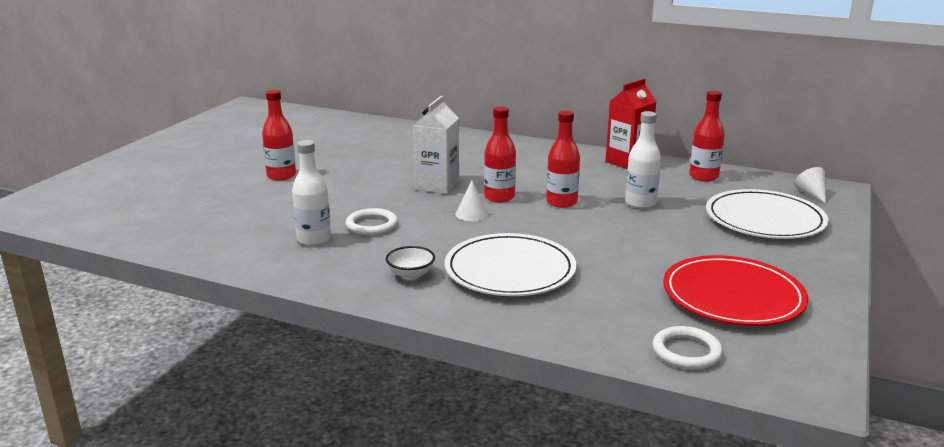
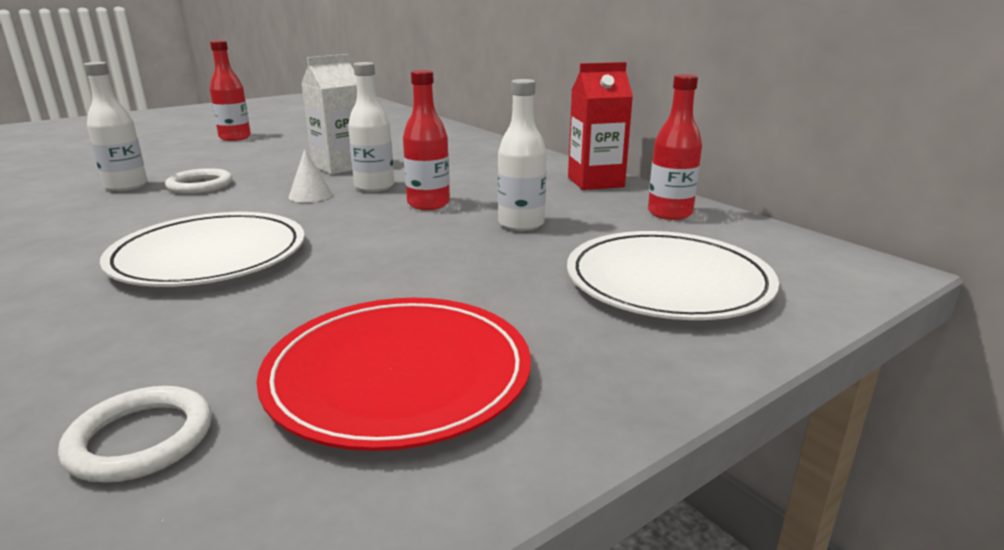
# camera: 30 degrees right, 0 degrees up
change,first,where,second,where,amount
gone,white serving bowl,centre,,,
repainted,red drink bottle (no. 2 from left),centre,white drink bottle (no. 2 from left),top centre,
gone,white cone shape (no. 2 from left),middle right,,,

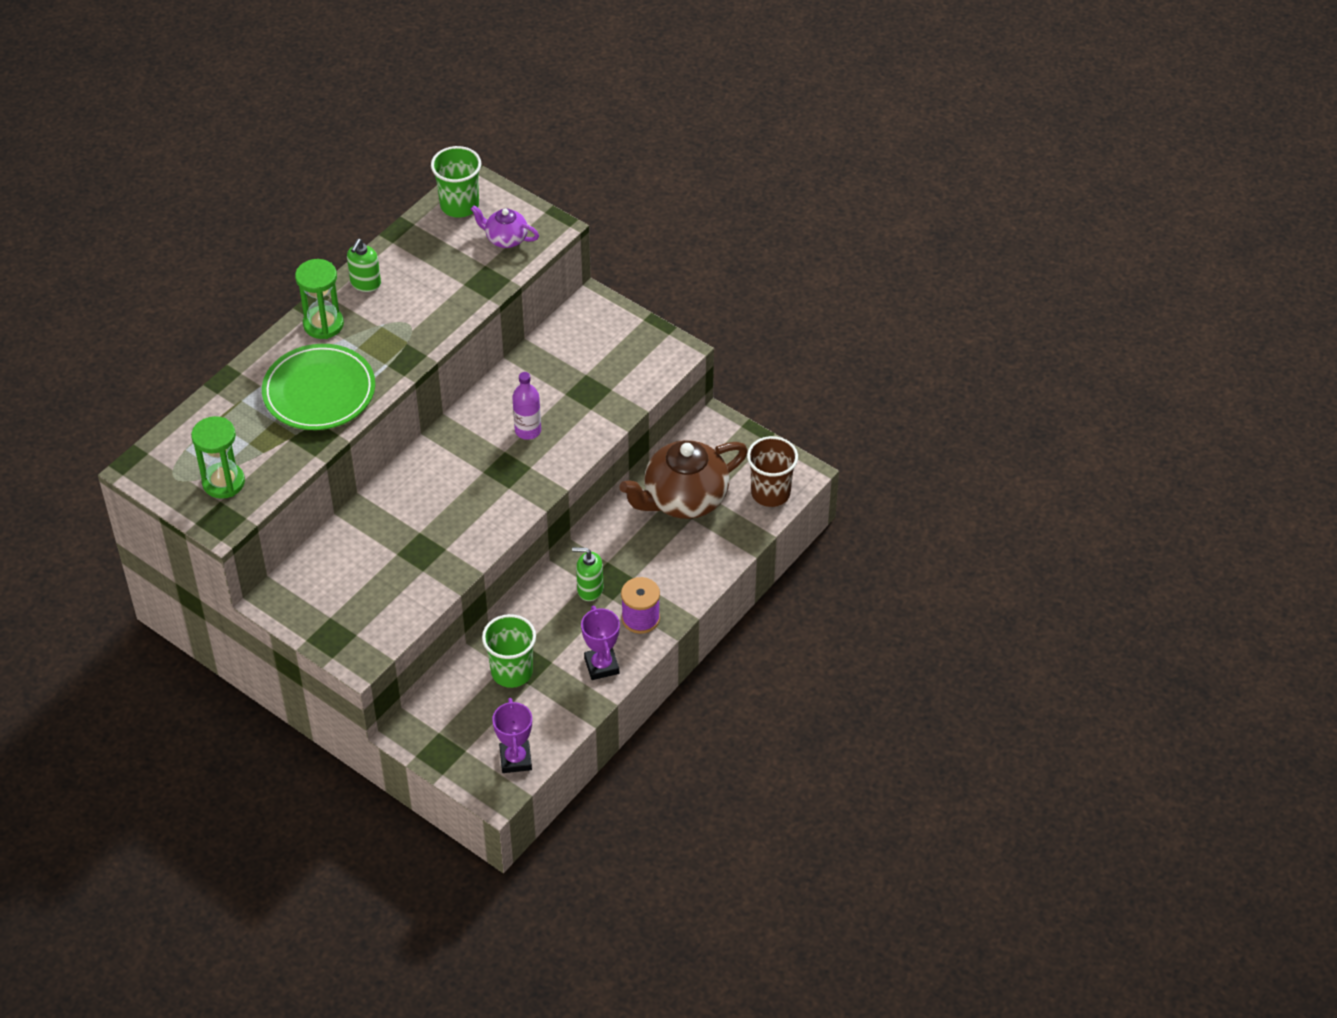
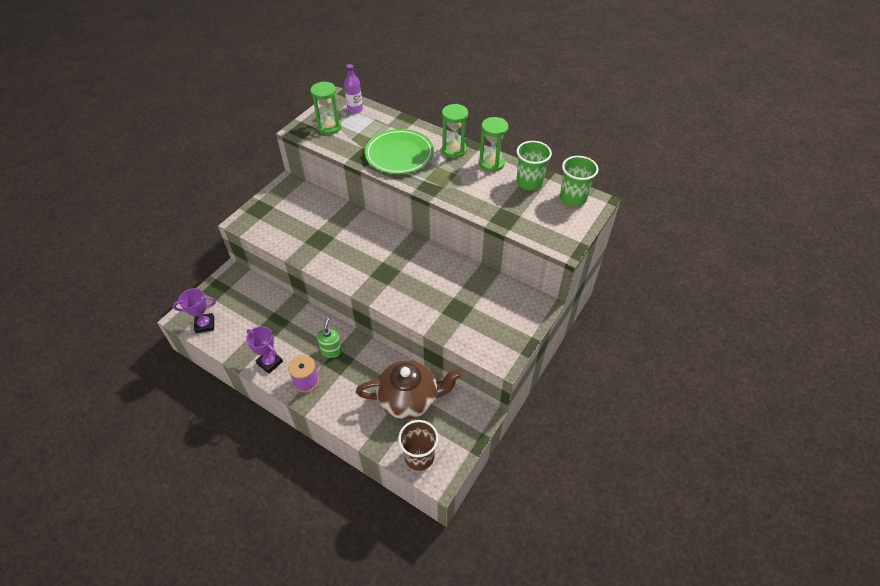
# camera: 85 degrees right, 0 degrees up
change,first,where,second,where,amount
swapped,emerald soap dispenser (no. 1 from left),top left,emerald sandglass (no. 3 from left),top centre,
gone,violet china teapot,top centre,,,
shifted,emerald beaker (no. 2 from left in the first image),centre,emerald beaker (no. 1 from left),top centre,
shifted,violet drink bottle,centre,,top centre,
rotated,violet trophy (no. 2 from left),centre,,middle left,60 degrees clockwise
rotated,russet china teapot,centre,,centre,120 degrees clockwise

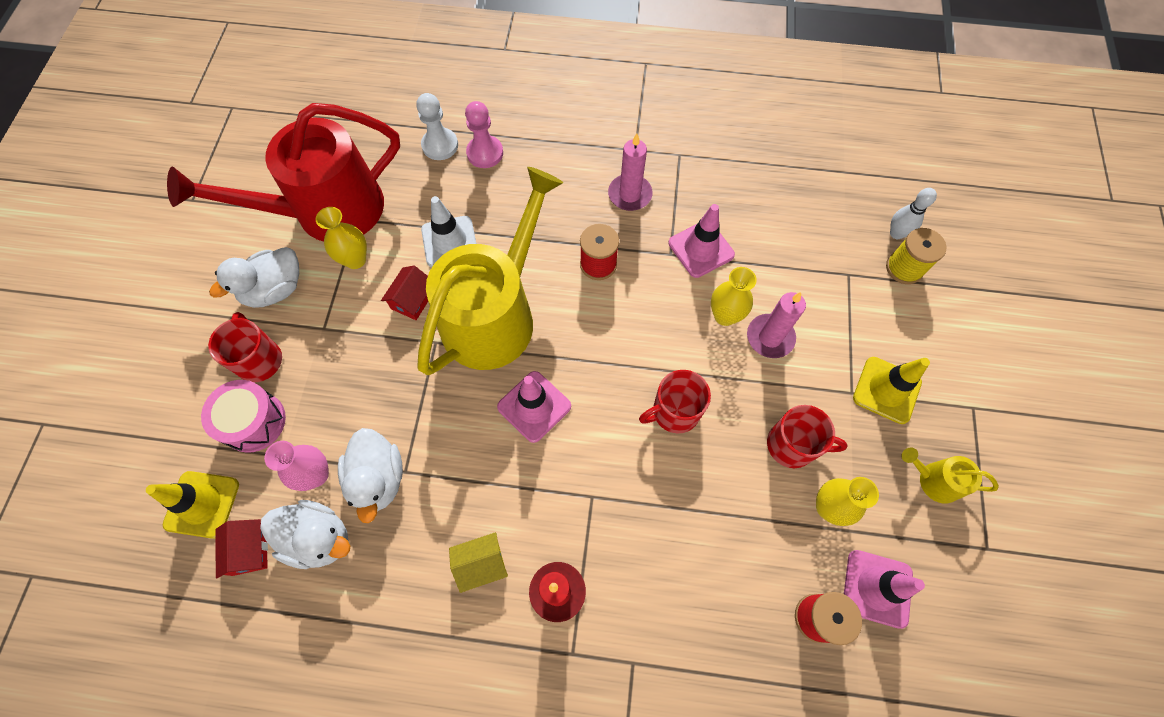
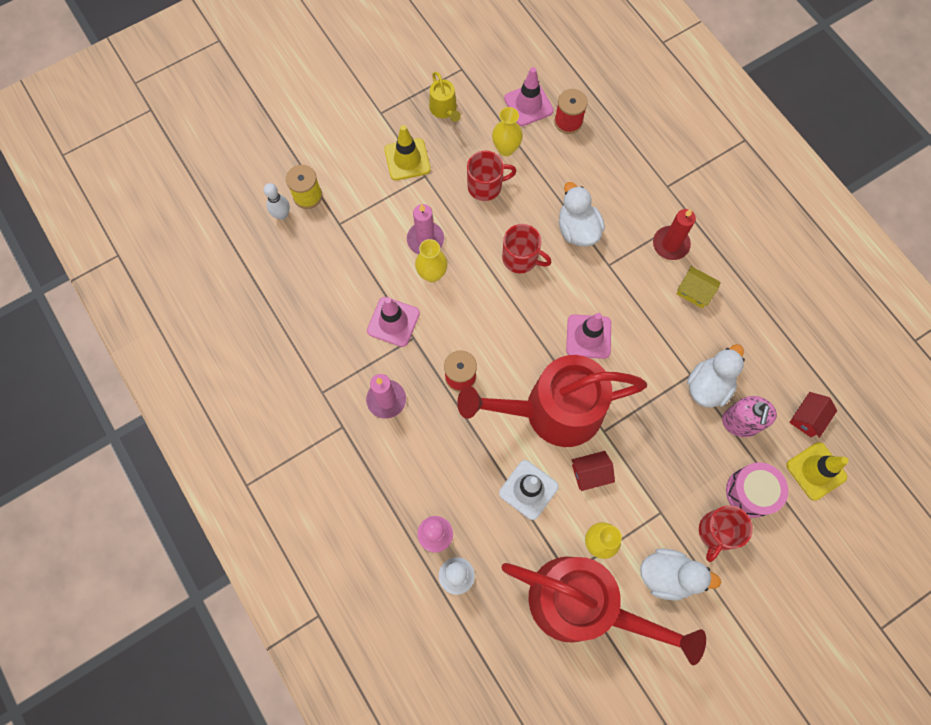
# camera: 130 degrees left, 5 degrees up
change,first,where,second,where,amount
shifted,white duck (no. 2 from left in the first image),bottom left,white duck (no. 1 from left),top centre,
swapped,pink tall vase,middle left,pink soap dispenser,middle right,
repainted,golden watering pot (no. 1 from left),centre,red watering pot (no. 1 from left),centre,
rotated,red mug (no. 3 from left in the first image),middle right,red mug (no. 1 from left),top centre,105 degrees clockwise

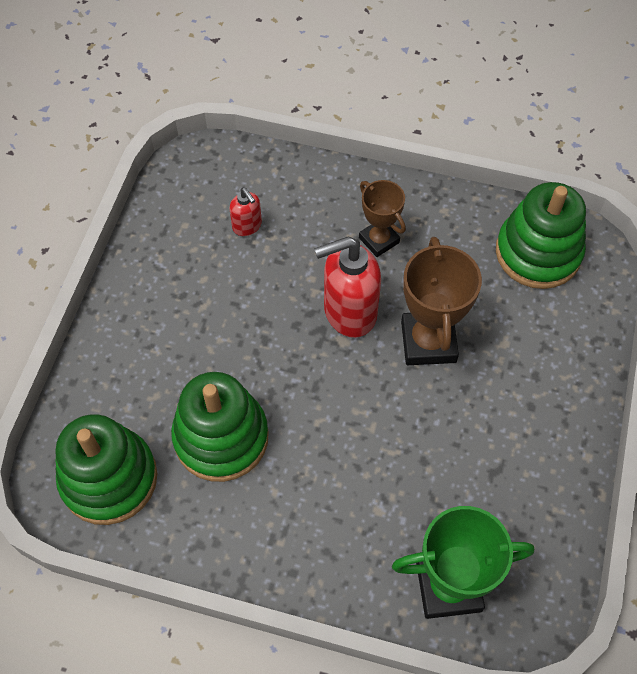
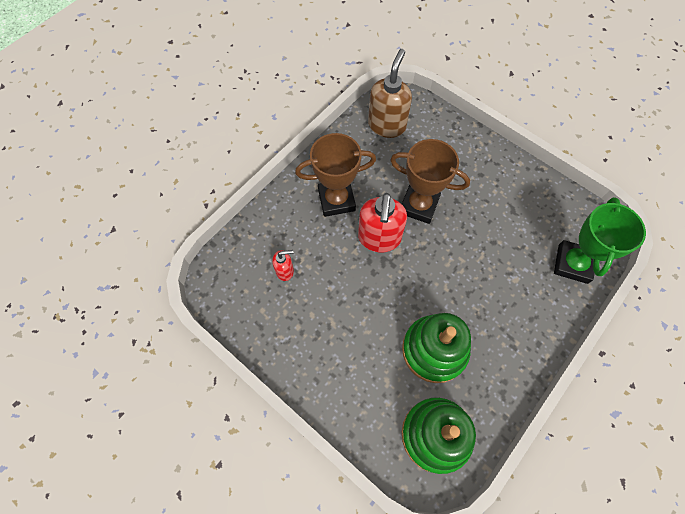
# camera: 65 degrees left, 5 degrees up
change,first,where,second,where,amount
scaled,russet trophy (no. 1 from left),top centre,,centre,x1.61
swapped,emerald stacking rings (no. 3 from left),middle right,russet soap dispenser,top centre,

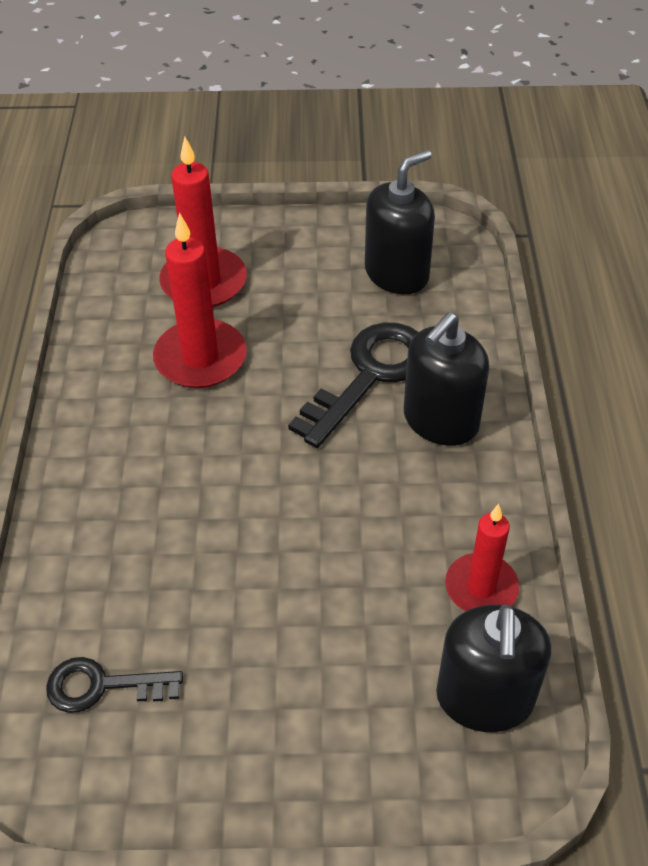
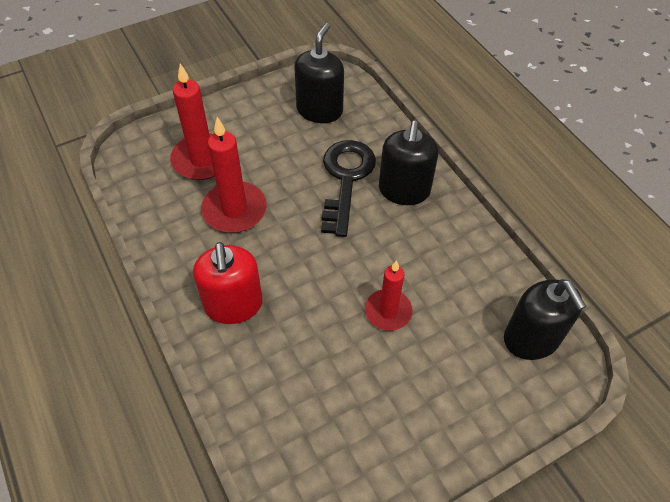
# camera: 30 degrees left, 5 degrees up
change,first,where,second,where,amount
gone,black latchkey (no. 1 from left),bottom left,,,
shifted,red pillar candle (no. 3 from left),middle right,,centre,
new,,,red soap dispenser,centre,

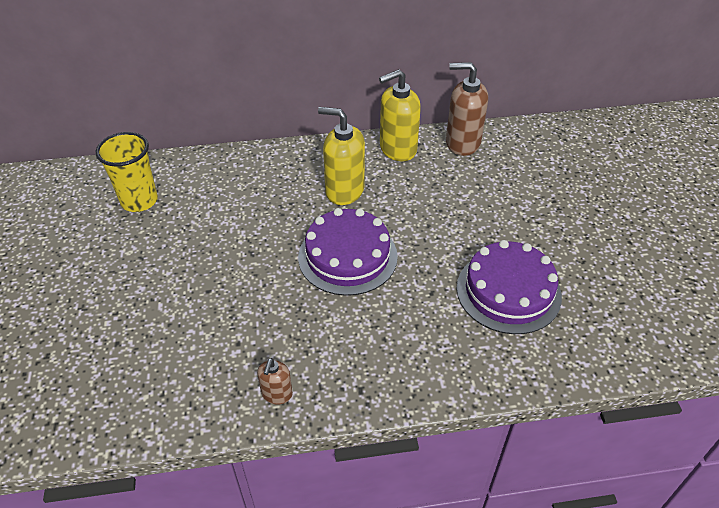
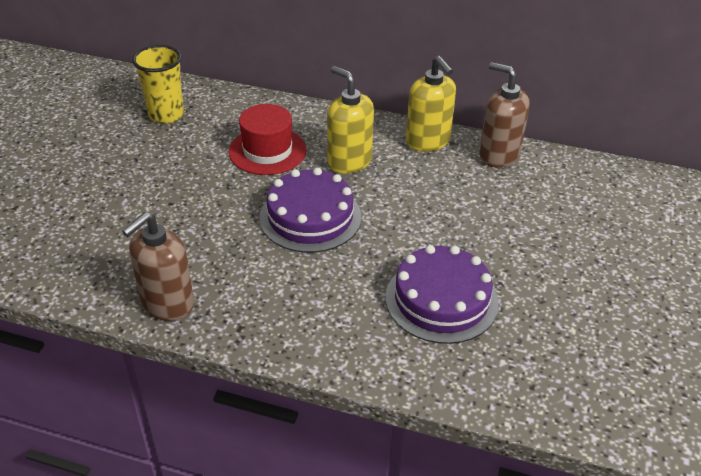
# camera: 25 degrees right, 5 degrees down
change,first,where,second,where,amount
scaled,russet soap dispenser (no. 1 from left),bottom centre,,middle left,x1.91
rotated,golden soap dispenser (no. 2 from left),top centre,,top centre,120 degrees counterclockwise
new,,,red hat,top centre,

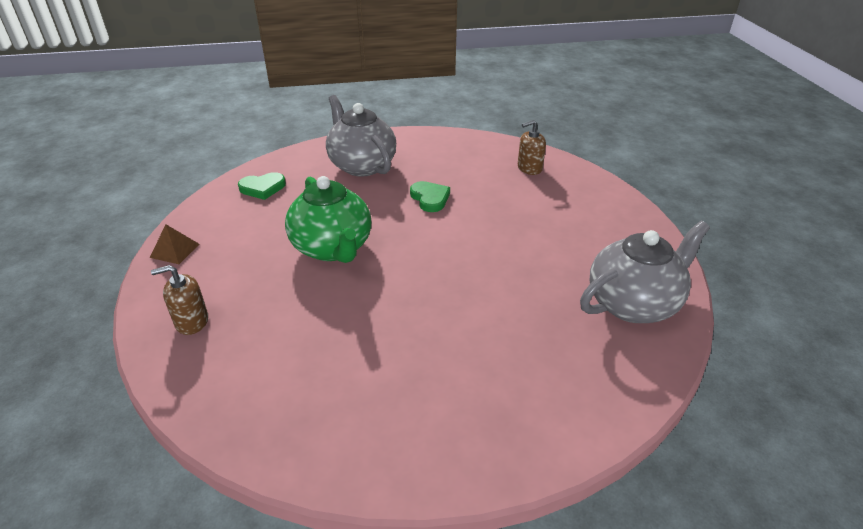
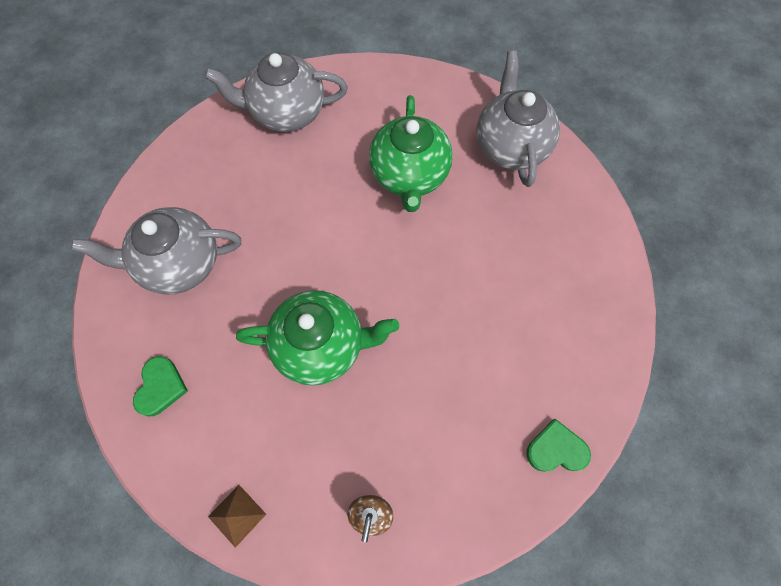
# camera: 65 degrees left, 30 degrees up
change,first,where,second,where,amount
shifted,emerald heart (no. 2 from left),centre,,bottom right,
swapped,russet soap dispenser (no. 2 from left),top centre,grey china teapot (no. 2 from left),top centre,
new,,,emerald china teapot (no. 2 from left),top centre,

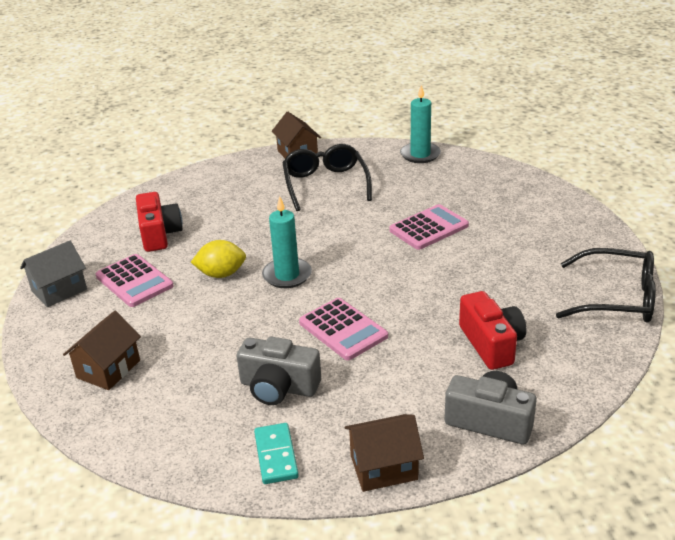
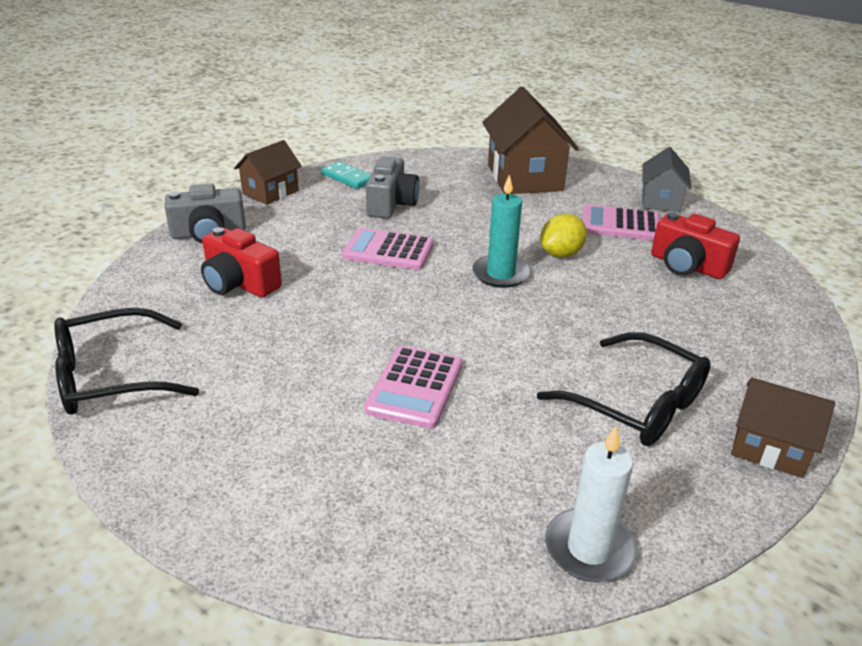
# camera: 140 degrees right, 0 degrees up
change,first,where,second,where,amount
scaled,russet toy house (no. 1 from left in the first image),middle left,russet toy house (no. 2 from left),top centre,x1.73
rotated,grey camera (no. 1 from left in the first image),bottom centre,grey camera (no. 2 from left),top centre,120 degrees clockwise
repainted,turquoise pillar candle (no. 2 from left),top centre,white pillar candle,bottom right,

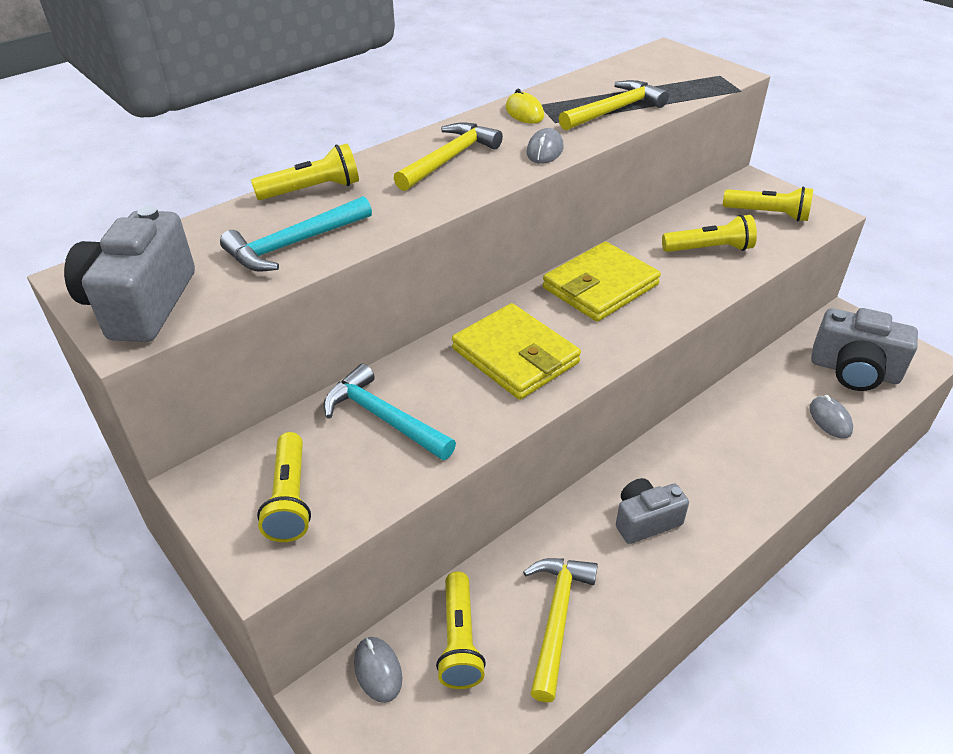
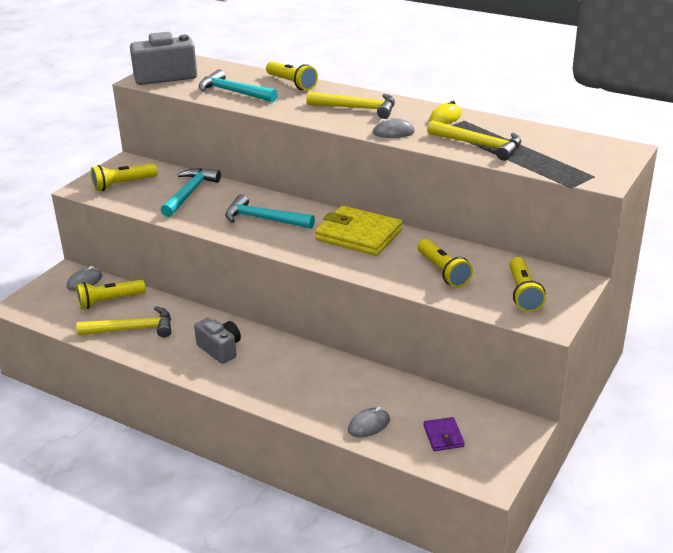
# camera: 70 degrees right, 10 degrees down
change,first,where,second,where,amount
swapped,golden card wallet (no. 1 from left),centre,turquoise carpenter's hammer (no. 3 from left),centre,
swapped,grey camera (no. 3 from left),middle right,violet card wallet,bottom centre,

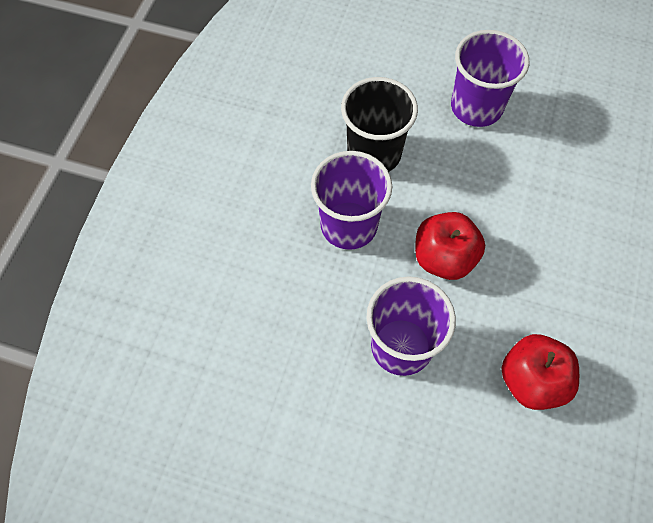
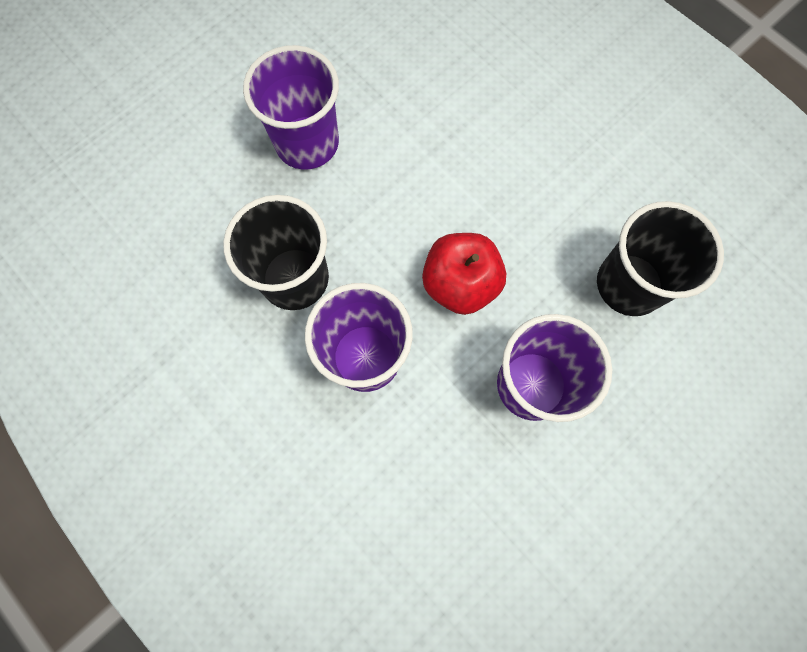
# camera: 60 degrees left, 10 degrees up
change,first,where,second,where,amount
swapped,red toy apple (no. 2 from left),bottom right,black beaker (no. 2 from left),middle right,

